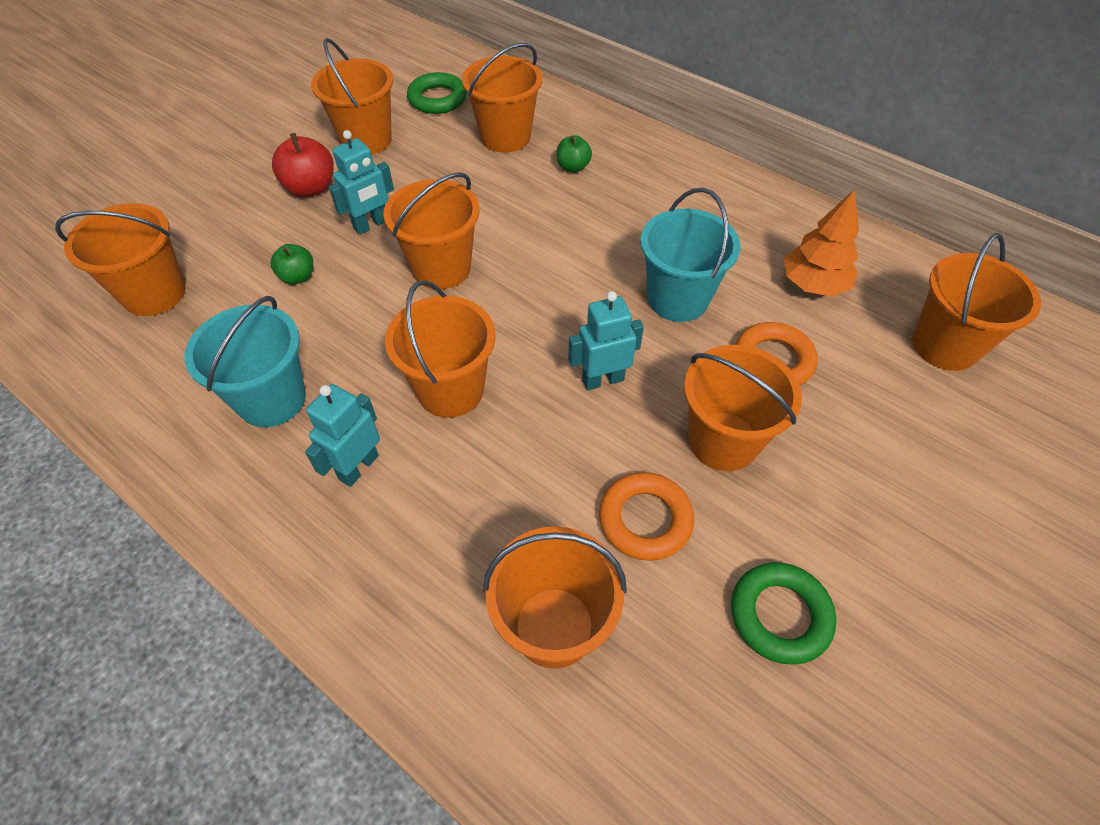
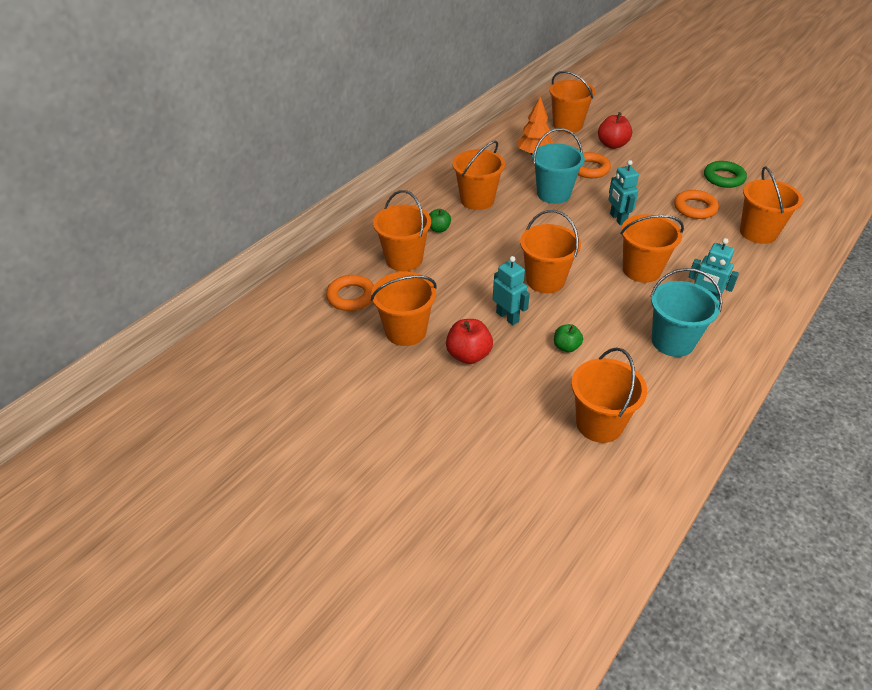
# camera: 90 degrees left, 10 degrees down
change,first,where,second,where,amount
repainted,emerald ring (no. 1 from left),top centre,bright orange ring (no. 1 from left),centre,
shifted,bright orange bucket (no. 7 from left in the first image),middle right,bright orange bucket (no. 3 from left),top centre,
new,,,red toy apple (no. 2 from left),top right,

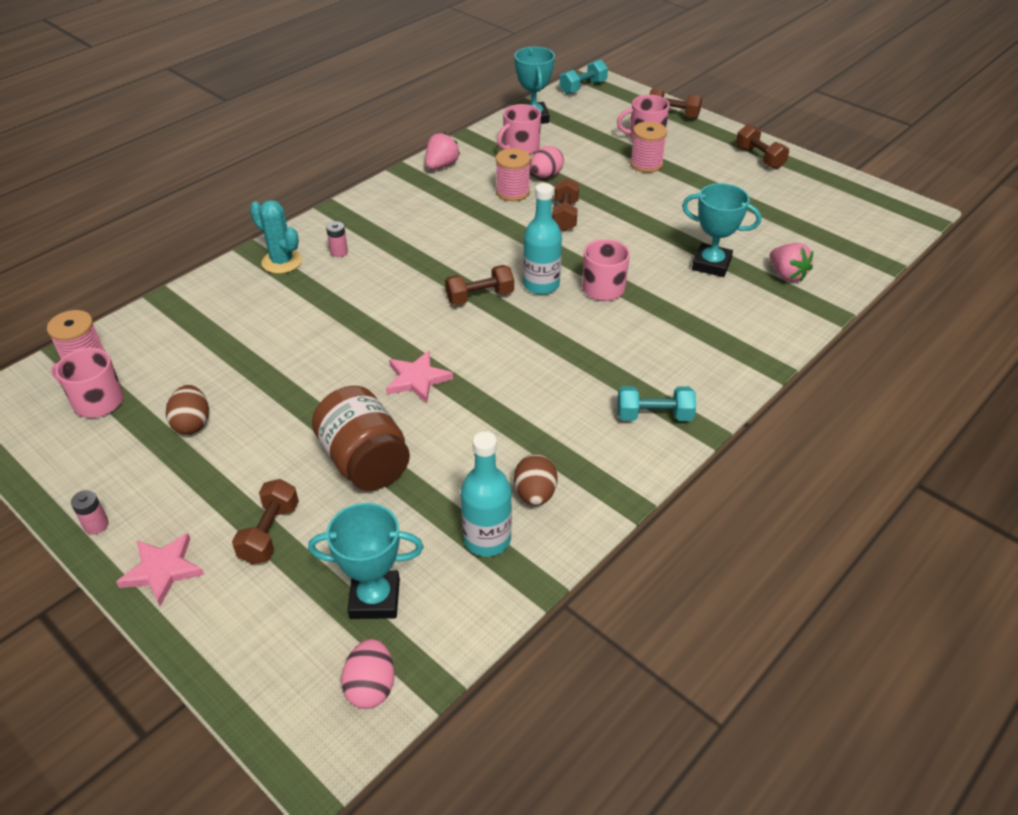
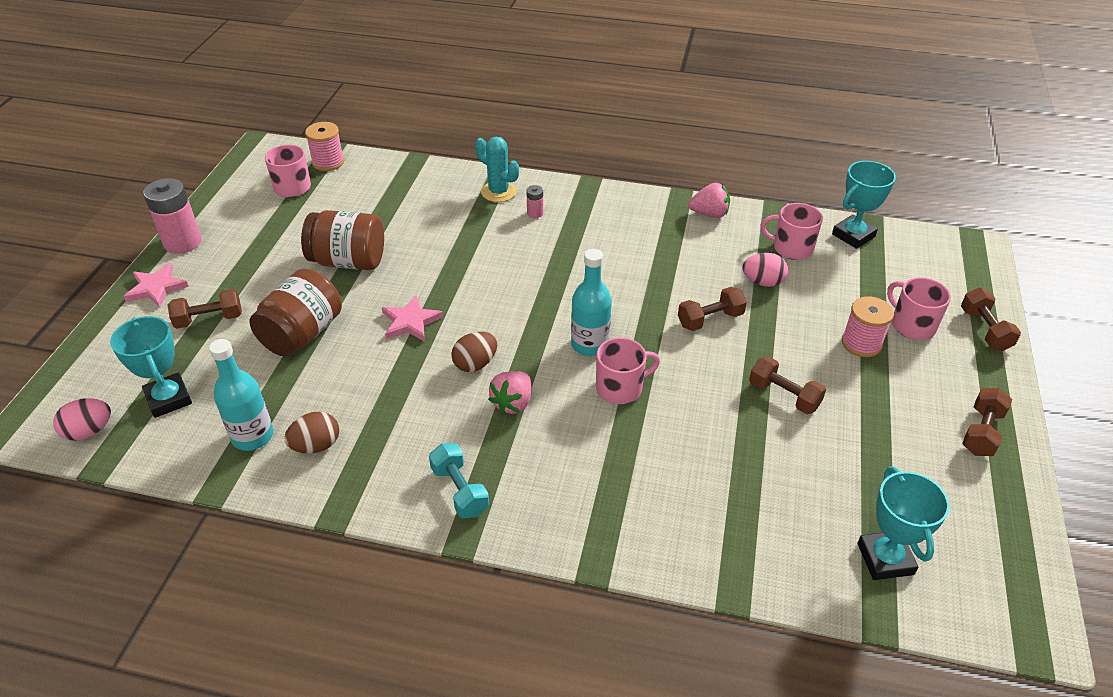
# camera: 60 degrees right, 0 degrees up
change,first,where,second,where,amount
scaled,pink power cell (no. 1 from left),middle left,,top left,x2.17
shifted,russet toy egg (no. 1 from left in the first image),middle left,russet toy egg (no. 2 from left),centre,
rotated,turquoise cactus,top left,,top centre,60 degrees counterclockwise
shifted,russet free weight (no. 2 from left in the first image),centre,russet free weight (no. 3 from left),middle right,
gone,pink bobbin (no. 2 from left),top centre,,,
gone,turquoise free weight (no. 1 from left),top centre,,,
shifted,turquoise trophy (no. 3 from left),top right,,bottom right,
shifted,pink berry (no. 2 from left in the first image),top right,pink berry (no. 1 from left),centre,
new,,,russet preserve jar (no. 2 from left),middle left,

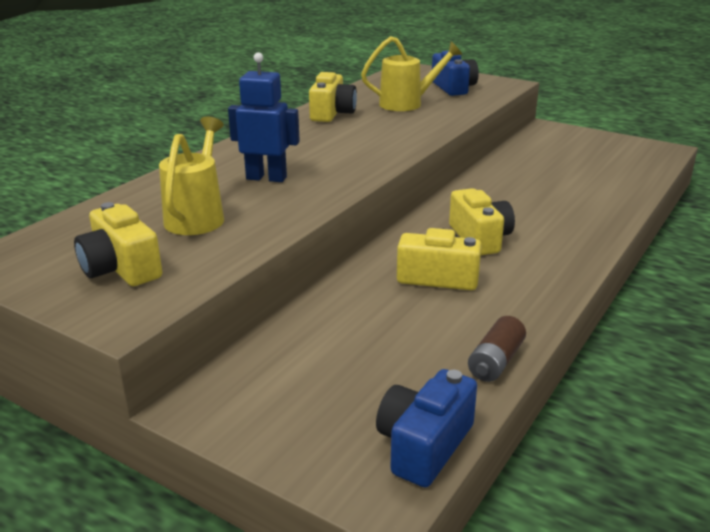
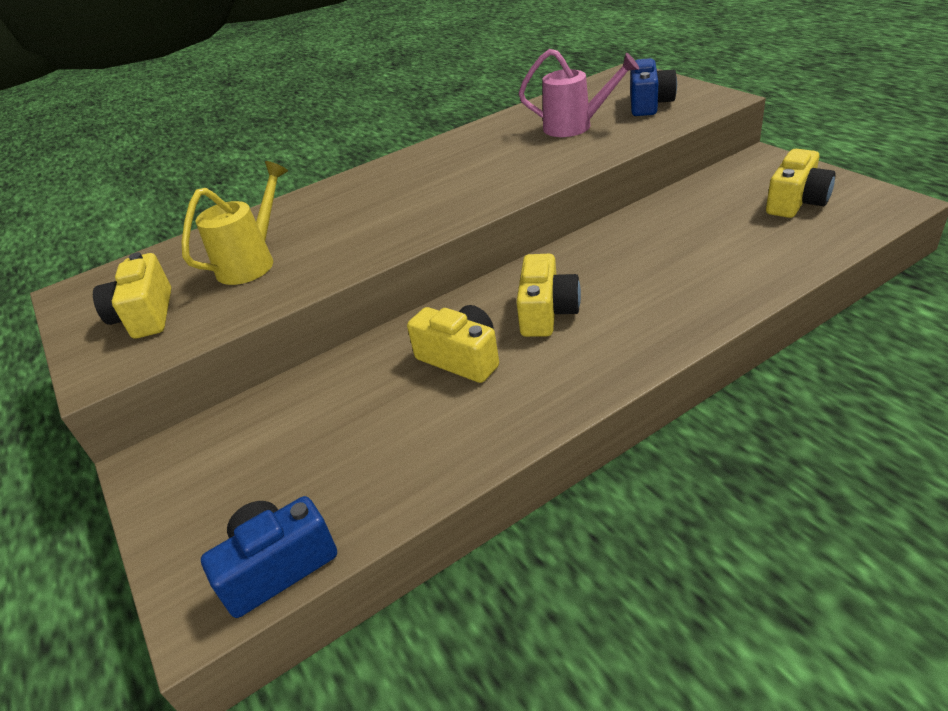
# camera: 30 degrees right, 10 degrees up
change,first,where,second,where,amount
gone,royal blue robot,top centre,,,
shifted,golden camera (no. 2 from left in the first image),top centre,golden camera (no. 4 from left),top right,
repainted,golden watering pot (no. 2 from left),top centre,pink watering pot,top centre,
gone,russet power cell,middle right,,,

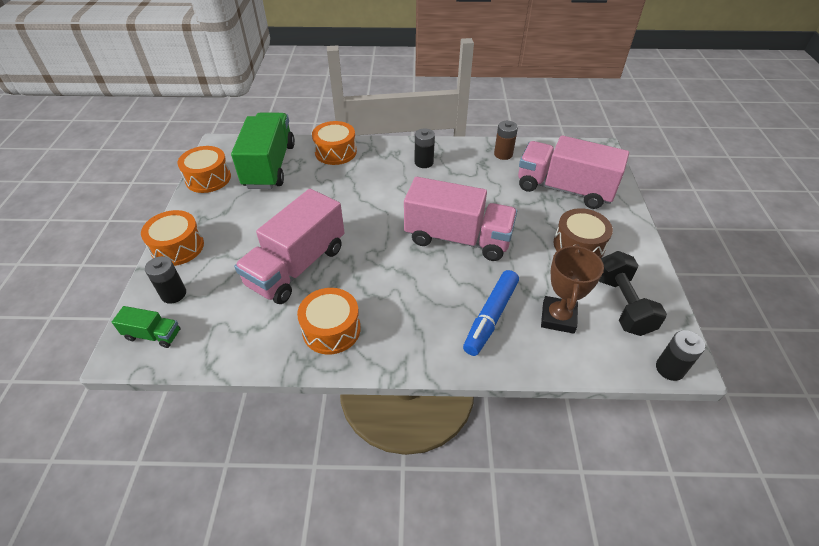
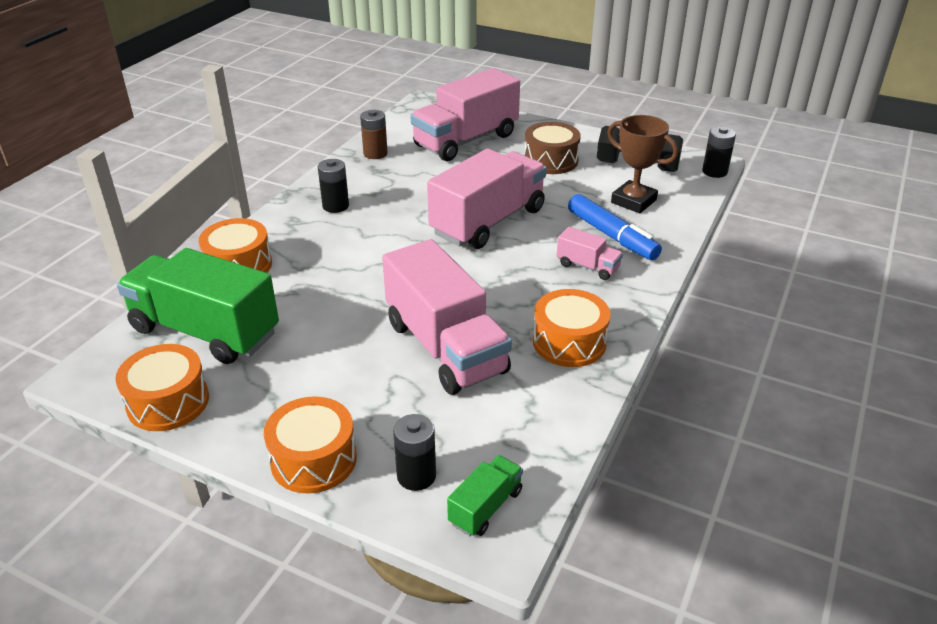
# camera: 65 degrees left, 10 degrees down
change,first,where,second,where,amount
new,,,pink toy truck (no. 4 from left),centre,

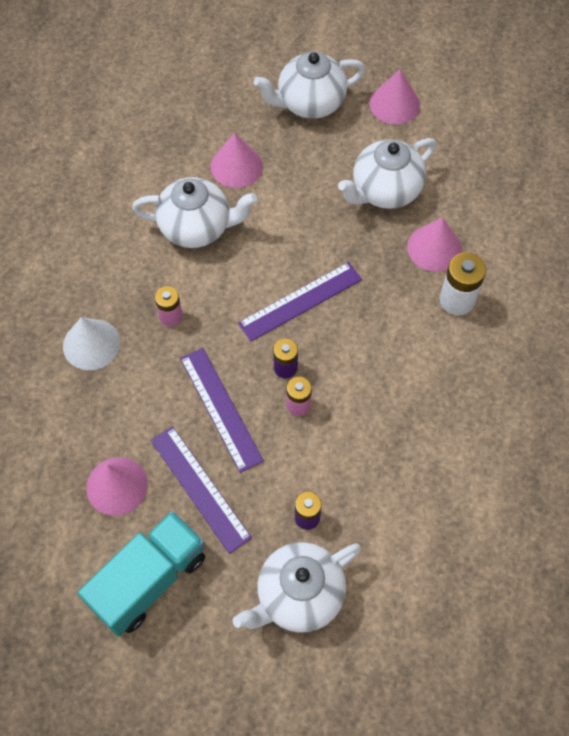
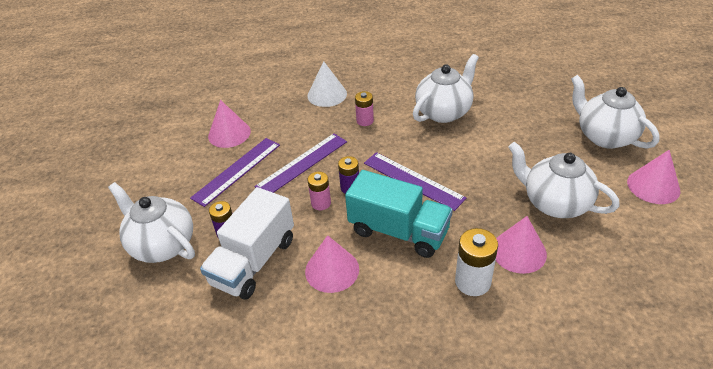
# camera: 75 degrees right, 20 degrees down
change,first,where,second,where,amount
shifted,turquoise toy truck,bottom left,,centre,
rotated,white china teapot (no. 1 from left in the first image),top centre,white china teapot (no. 2 from left),top centre,120 degrees counterclockwise
shifted,pink cone shape (no. 2 from left),top centre,,bottom centre,
new,,,white toy truck,centre,

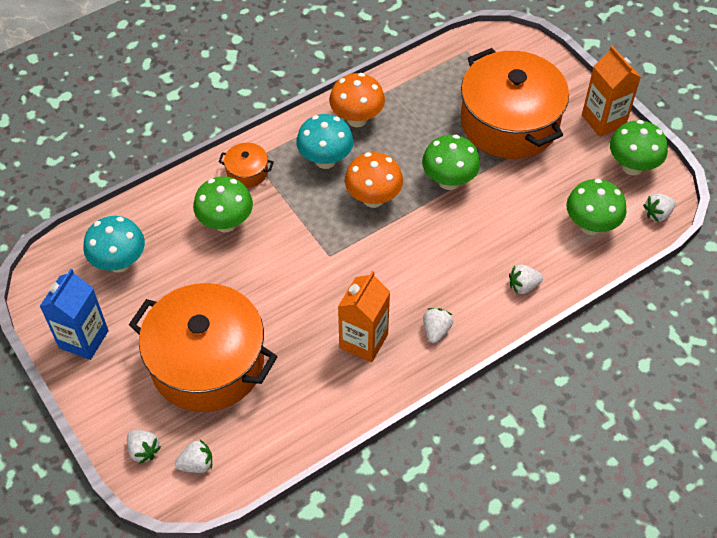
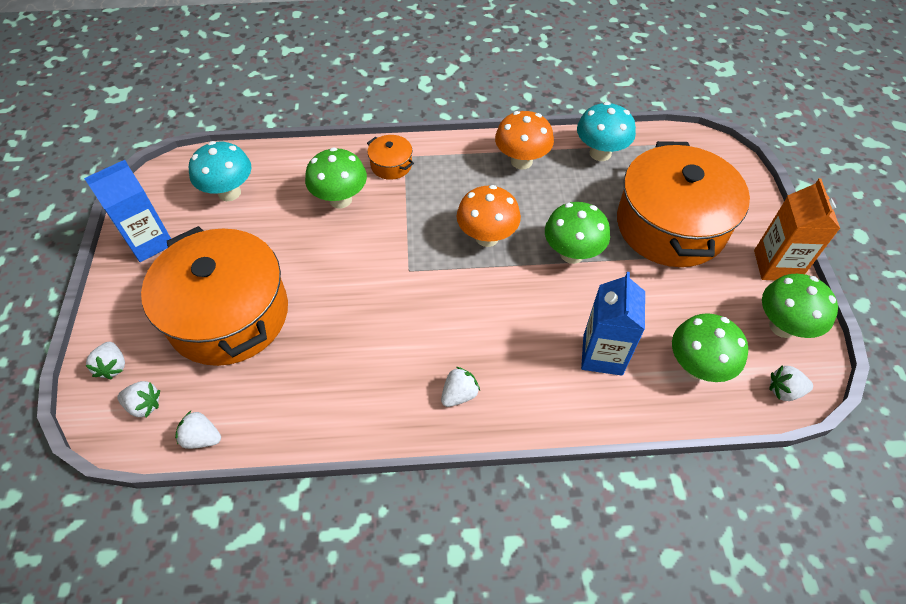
# camera: 30 degrees right, 0 degrees up
change,first,where,second,where,amount
shifted,turquoise mushroom (no. 2 from left),top centre,,top right,
gone,bright orange juice carton (no. 1 from left),centre,,,
shifted,white berry (no. 4 from left in the first image),middle right,white berry (no. 3 from left),bottom left,
new,,,royal blue juice carton (no. 2 from left),middle right,

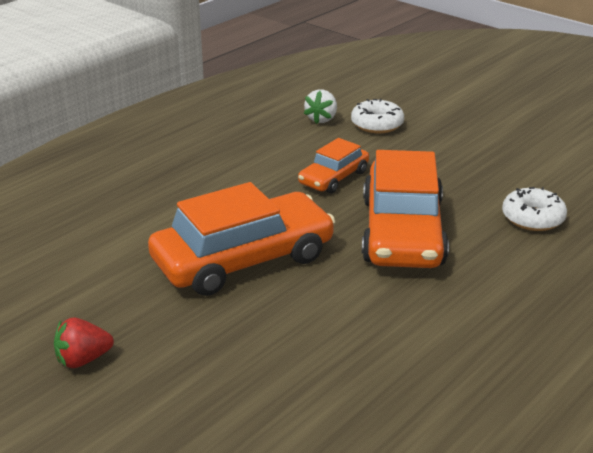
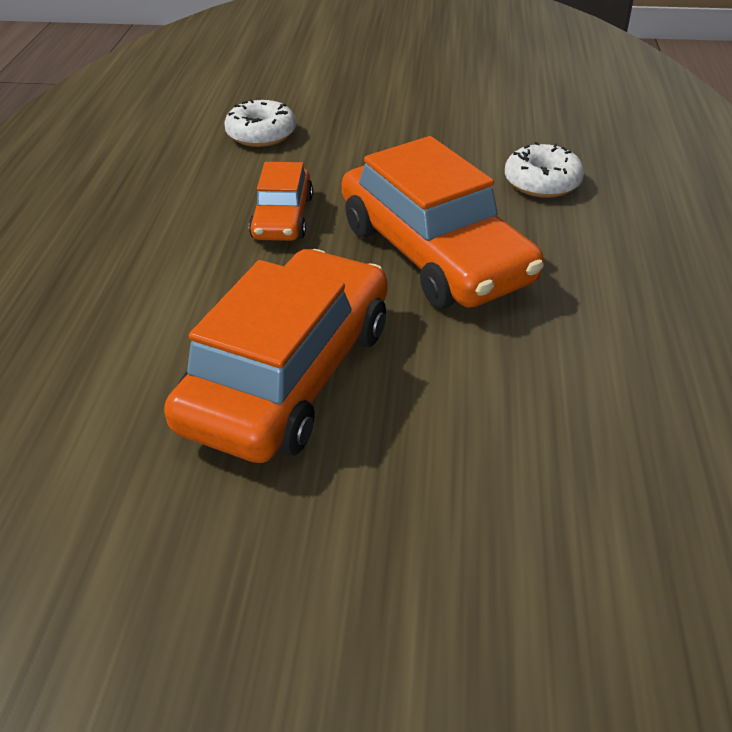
# camera: 35 degrees left, 10 degrees up
change,first,where,second,where,amount
gone,red berry,bottom left,,,
gone,white berry,top centre,,,

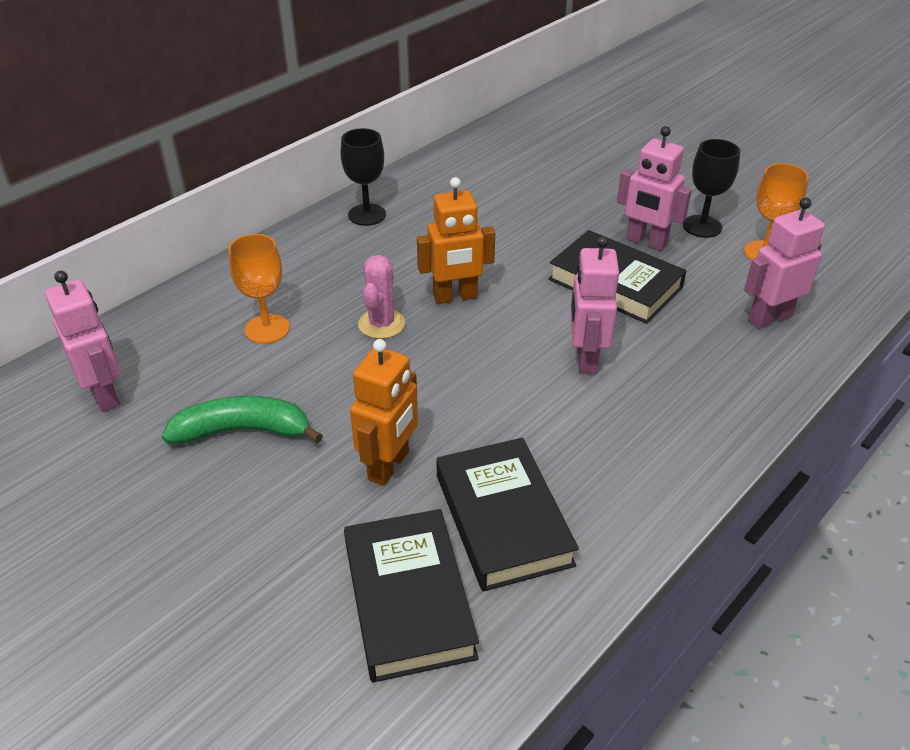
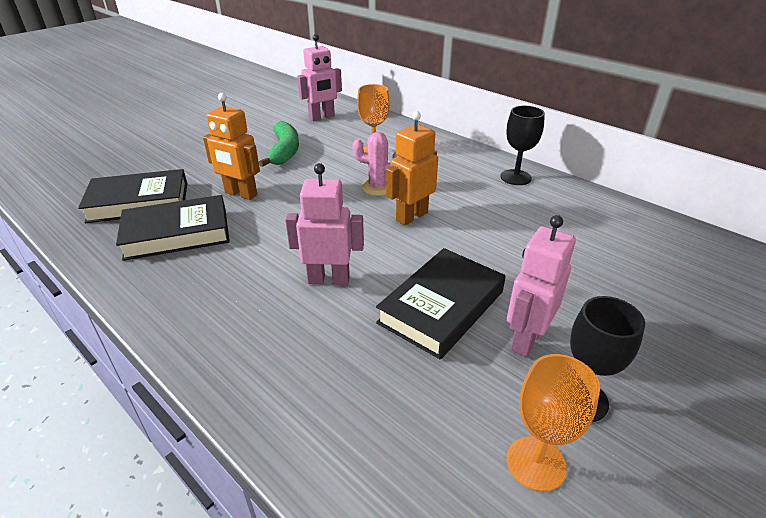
# camera: 90 degrees right, 5 degrees down
change,first,where,second,where,amount
rotated,bright orange robot (no. 2 from left),top centre,,top centre,60 degrees clockwise
gone,pink robot (no. 4 from left),middle right,,,

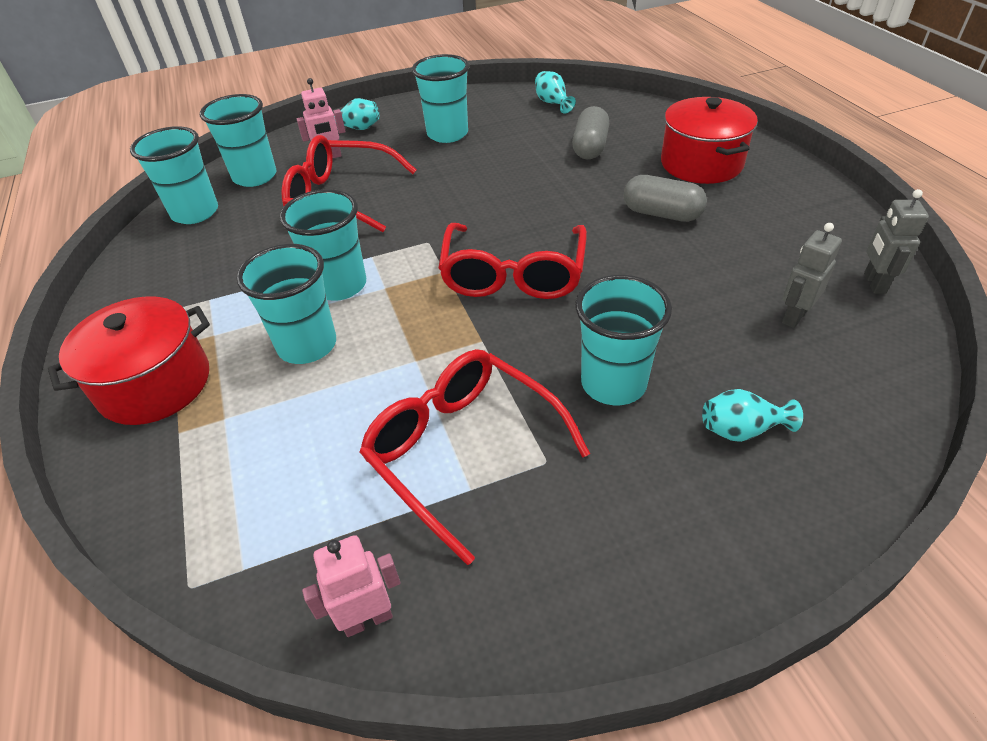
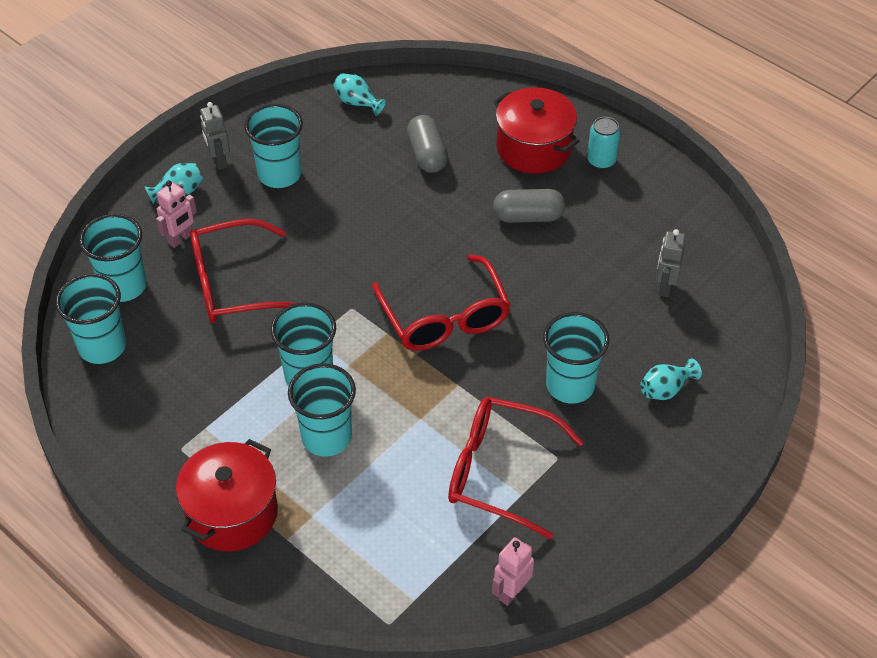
# camera: 30 degrees left, 5 degrees up
change,first,where,second,where,amount
shifted,grey robot (no. 2 from left in the first image),top right,grey robot (no. 1 from left),top left,
new,,,turquoise soda can,top right,

